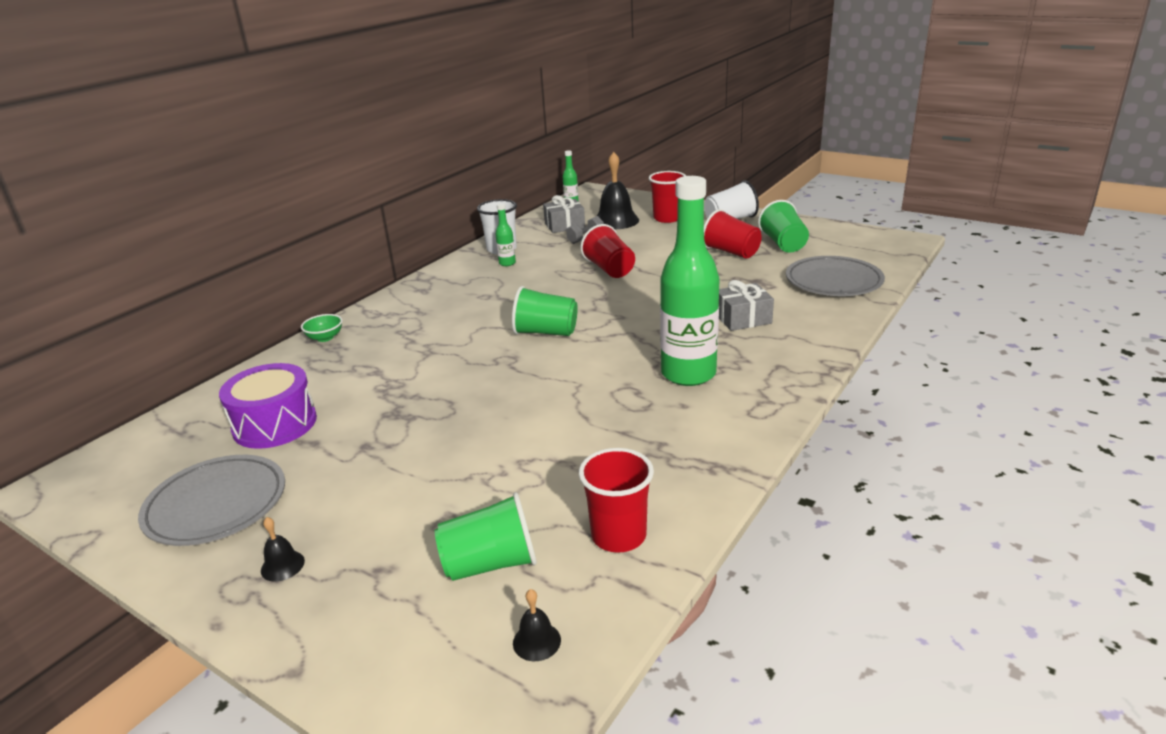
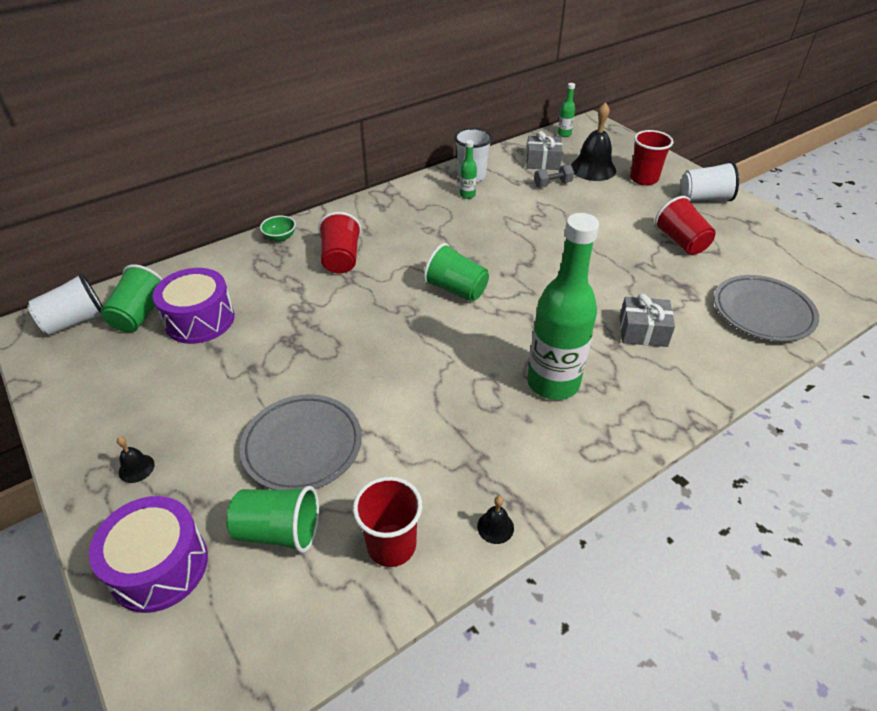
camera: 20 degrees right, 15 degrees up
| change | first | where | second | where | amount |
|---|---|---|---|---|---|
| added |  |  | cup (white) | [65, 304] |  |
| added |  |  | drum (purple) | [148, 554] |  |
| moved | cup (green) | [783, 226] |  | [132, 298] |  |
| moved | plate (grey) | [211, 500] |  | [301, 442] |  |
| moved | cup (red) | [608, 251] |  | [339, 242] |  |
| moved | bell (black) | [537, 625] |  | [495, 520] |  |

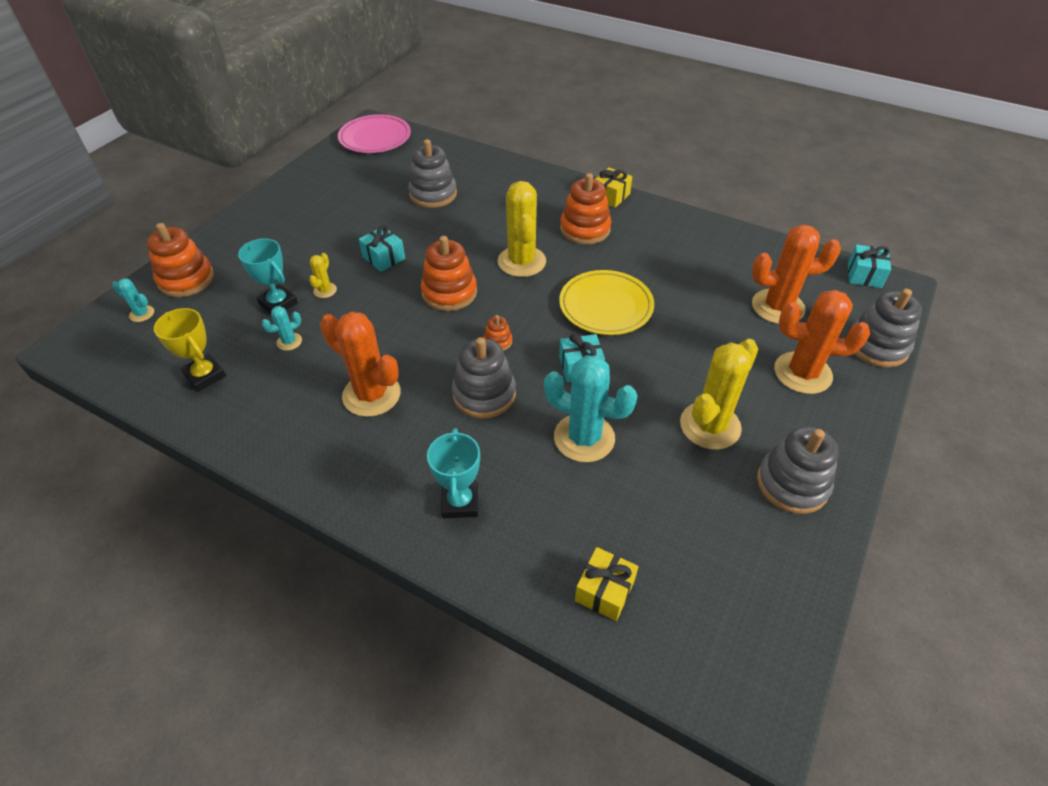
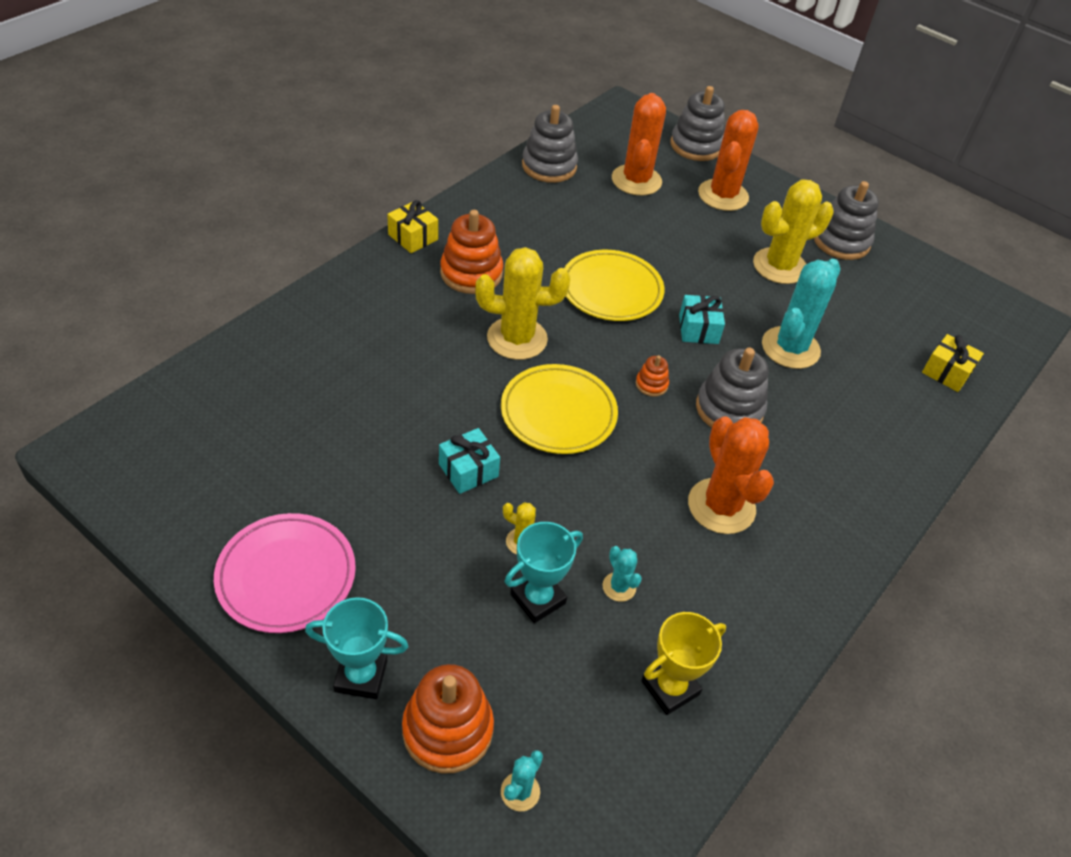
camera: 85 degrees left, 0 degrees up
| change | first | where | second | where | amount |
|---|---|---|---|---|---|
| moved | plate (pink) | [374, 133] |  | [285, 573] |  |
| moved | trophy (turquoise) | [453, 473] |  | [357, 648] |  |
| replaced | stacking toy (orange) | [449, 273] | plate (yellow) | [559, 409] |  |
| moved | stacking toy (grey) | [432, 173] |  | [550, 144] |  |
| turned | cactus (orange) | [360, 364] |  | [731, 475] | 60 degrees counterclockwise |
| turned | cactus (yellow) | [719, 394] |  | [793, 232] | 75 degrees counterclockwise |
| removed | gift (turquoise) | [869, 266] |  |  |  |

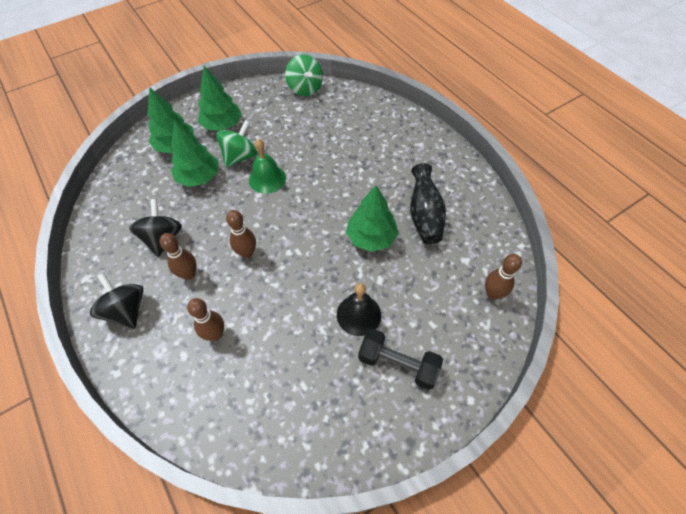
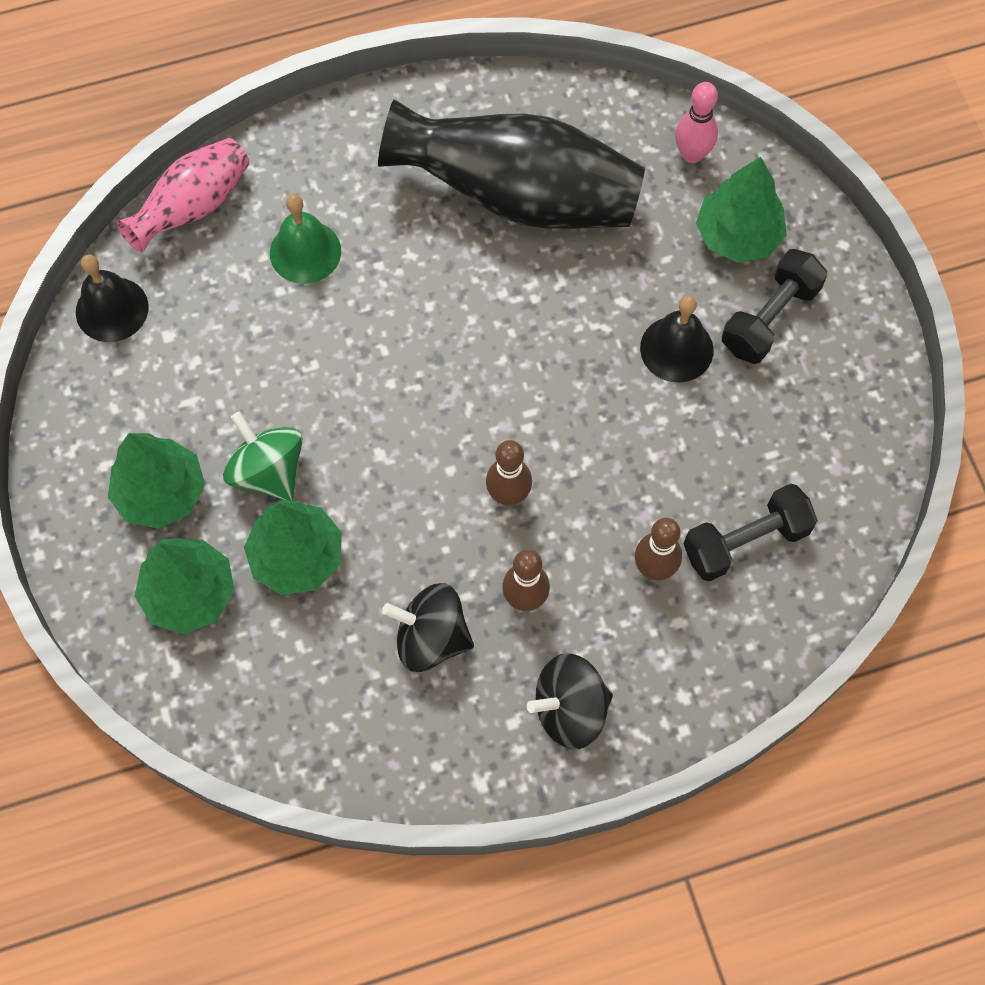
camera: 75 degrees left, 10 degrees up
| change | first | where | second | where | amount |
|---|---|---|---|---|---|
| replaced | spinning top (green) | [304, 75] | bell (black) | [112, 298] |  |
| added |  |  | vase (pink) | [183, 195] |  |
| moved | bell (green) | [267, 166] |  | [305, 239] |  |
| resized | vase (black) | [428, 203] |  | [511, 164] | x1.76 |
| recoloured | bowling pin (brown) | [503, 277] | bowling pin (pink) | [696, 122] |  |
| added |  |  | dumbbell (black) | [751, 533] |  |
| moved | tree (green) | [372, 218] |  | [741, 210] |  |

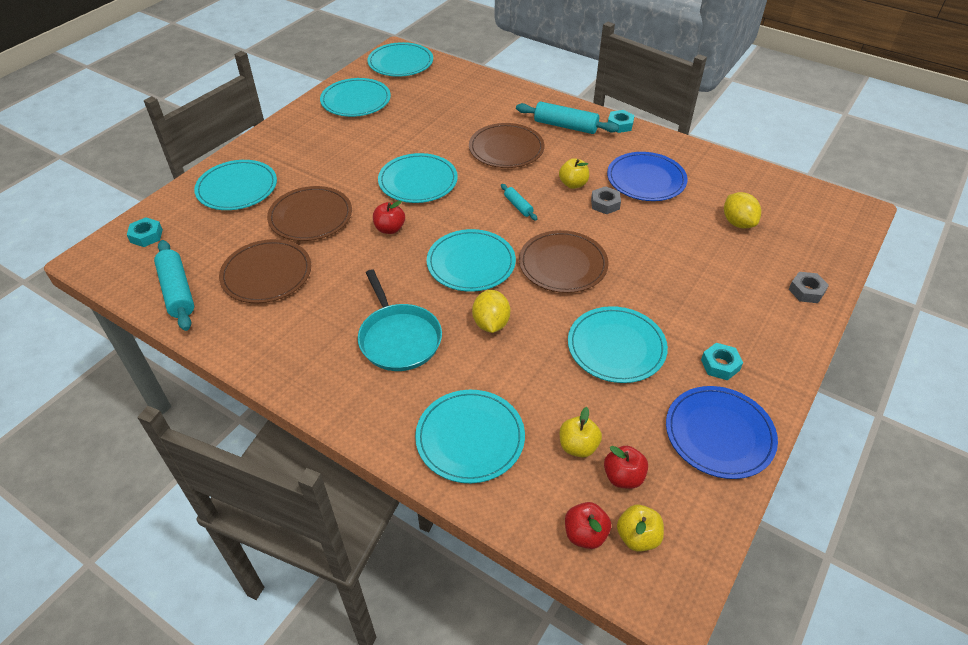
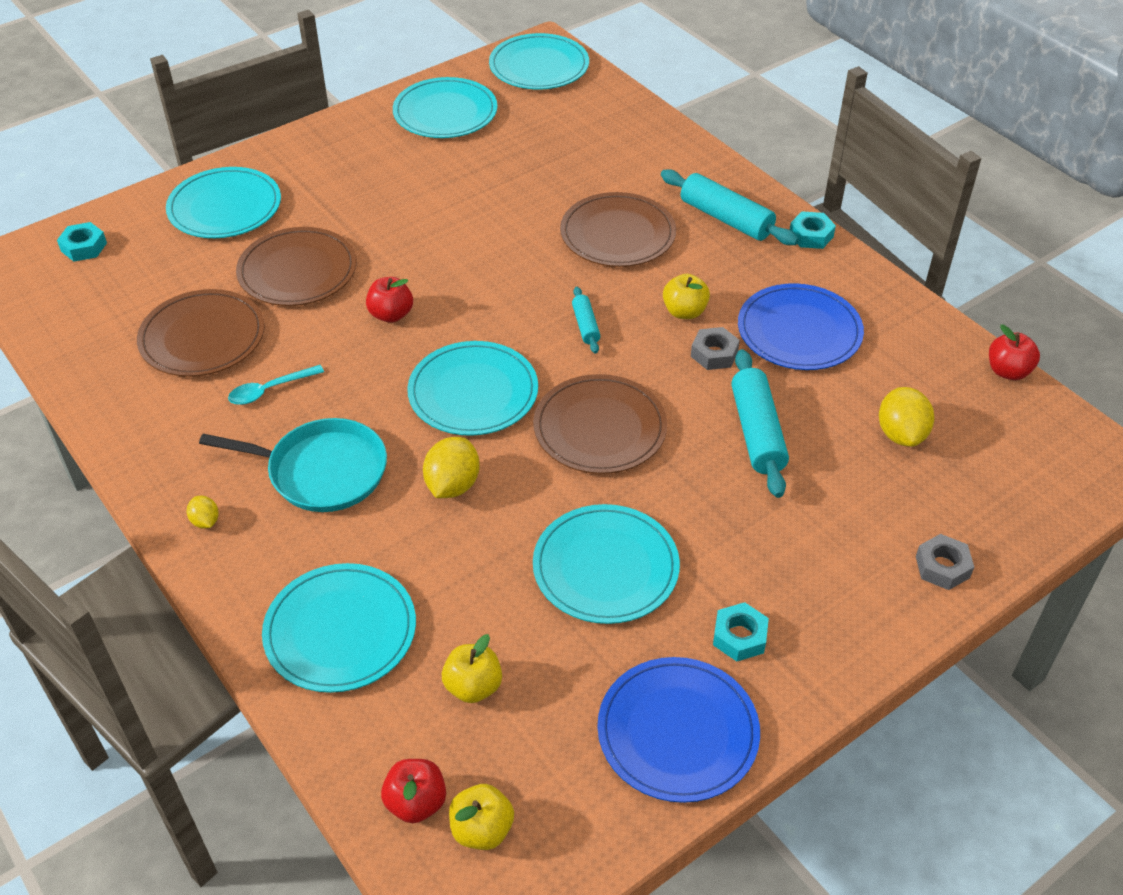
camera: 20 degrees right, 0 degrees up
| change | first | where | second | where | amount |
|---|---|---|---|---|---|
| added |  |  | lemon (yellow) | [203, 512] |  |
| turned | pan (turquoise) | [400, 320] |  | [293, 465] | 75 degrees counterclockwise |
| added |  |  | spoon (turquoise) | [276, 385] |  |
| moved | rolling pin (turquoise) | [174, 285] |  | [760, 423] |  |
| moved | apple (red) | [626, 467] |  | [1014, 352] |  |
| removed | plate (turquoise) | [418, 178] |  |  |  |

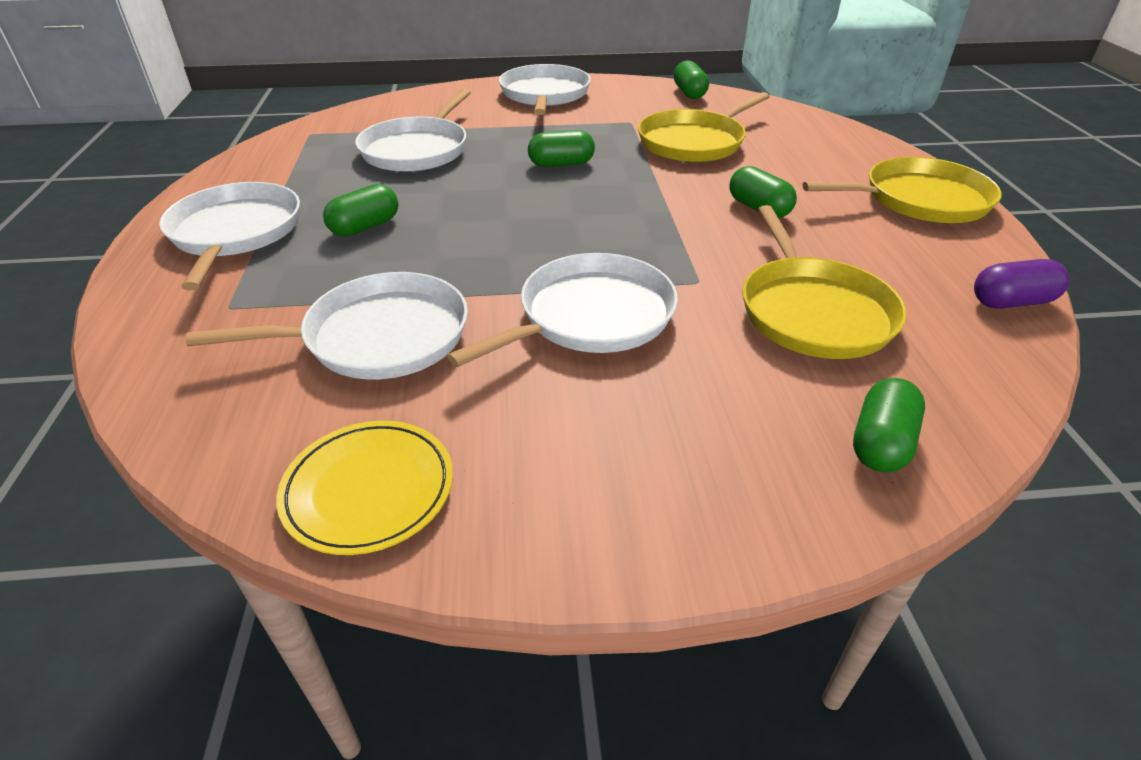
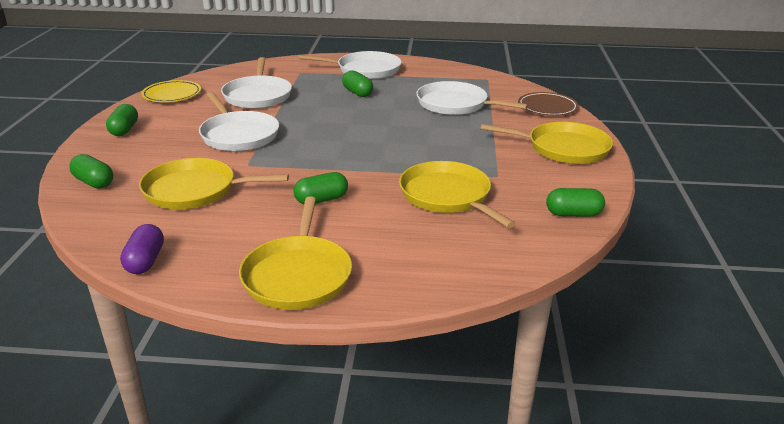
camera: 100 degrees right, 10 degrees down
| change | first | where | second | where | amount |
|---|---|---|---|---|---|
| moved | capsule (green) | [561, 148] |  | [122, 120] |  |
| recoloured | pan (white) | [545, 89] | pan (yellow) | [547, 143] |  |
| added |  |  | plate (brown) | [548, 104] |  |

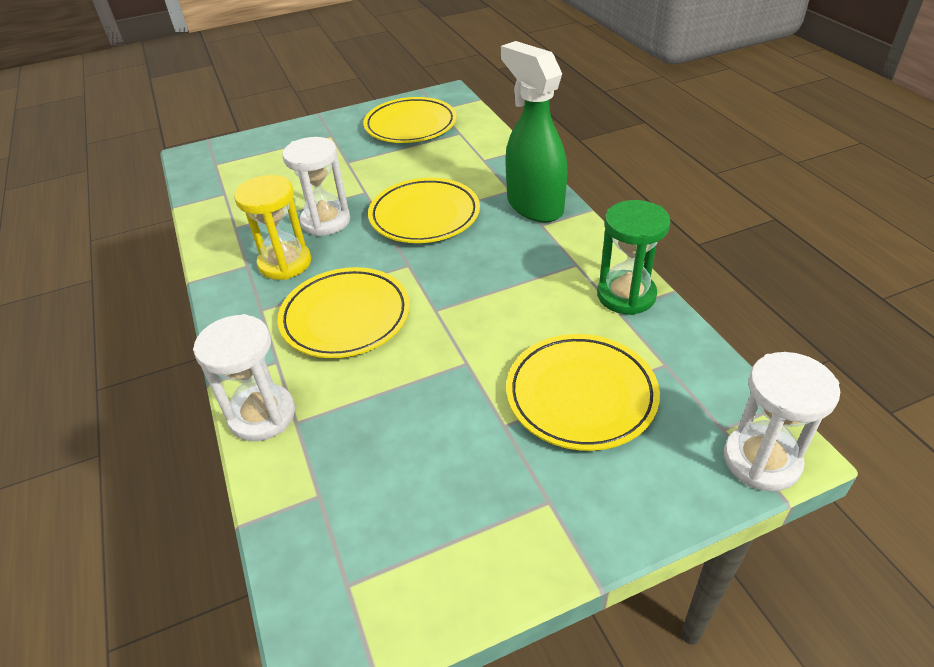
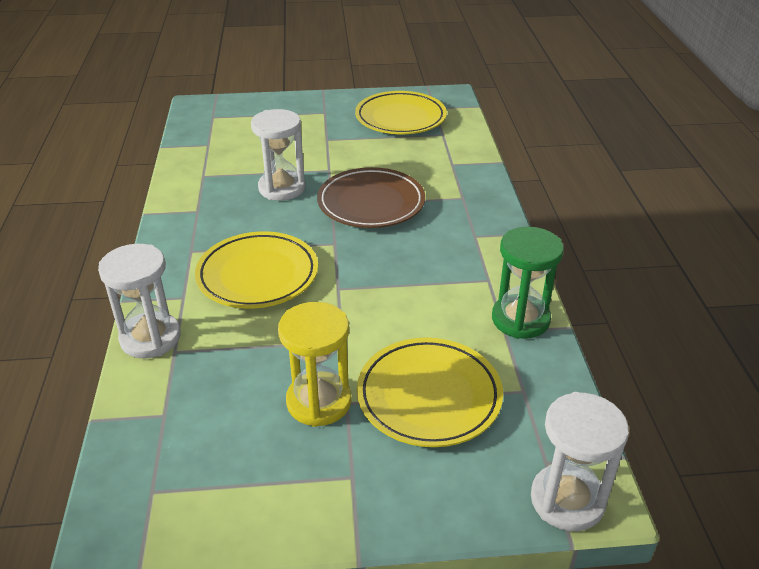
camera: 15 degrees right, 5 degrees down
| change | first | where | second | where | amount |
|---|---|---|---|---|---|
| moved | hourglass (yellow) | [272, 227] |  | [314, 364] |  |
| recoloured | plate (yellow) | [424, 210] | plate (brown) | [371, 197] |  |
| removed | spray bottle (green) | [534, 132] |  |  |  |

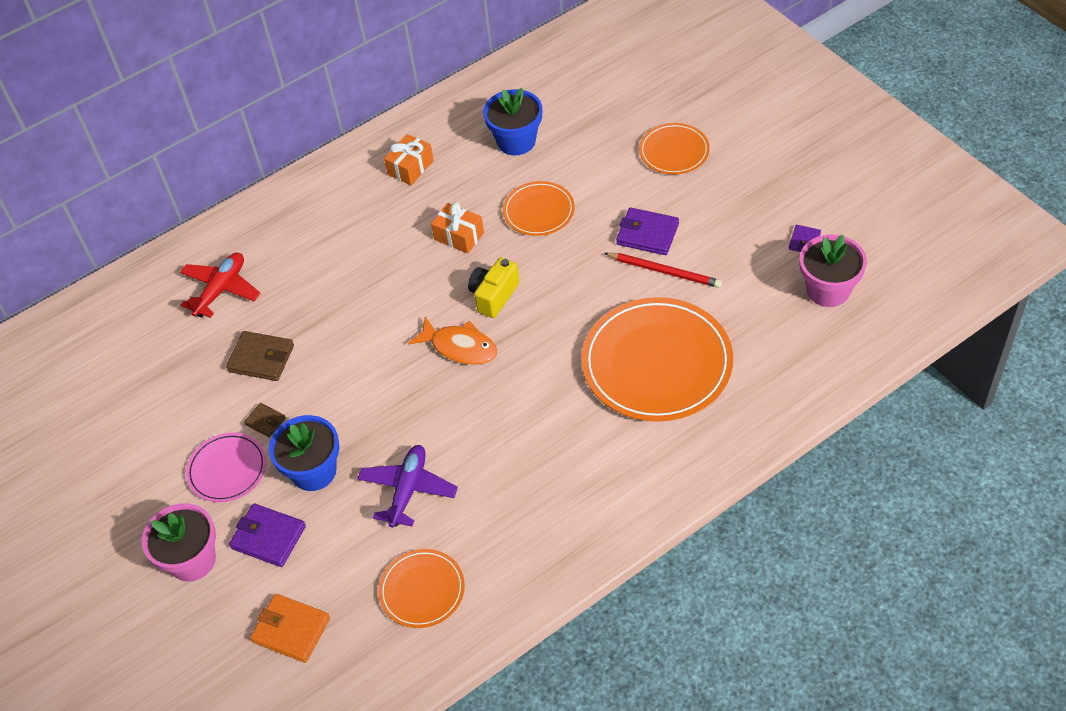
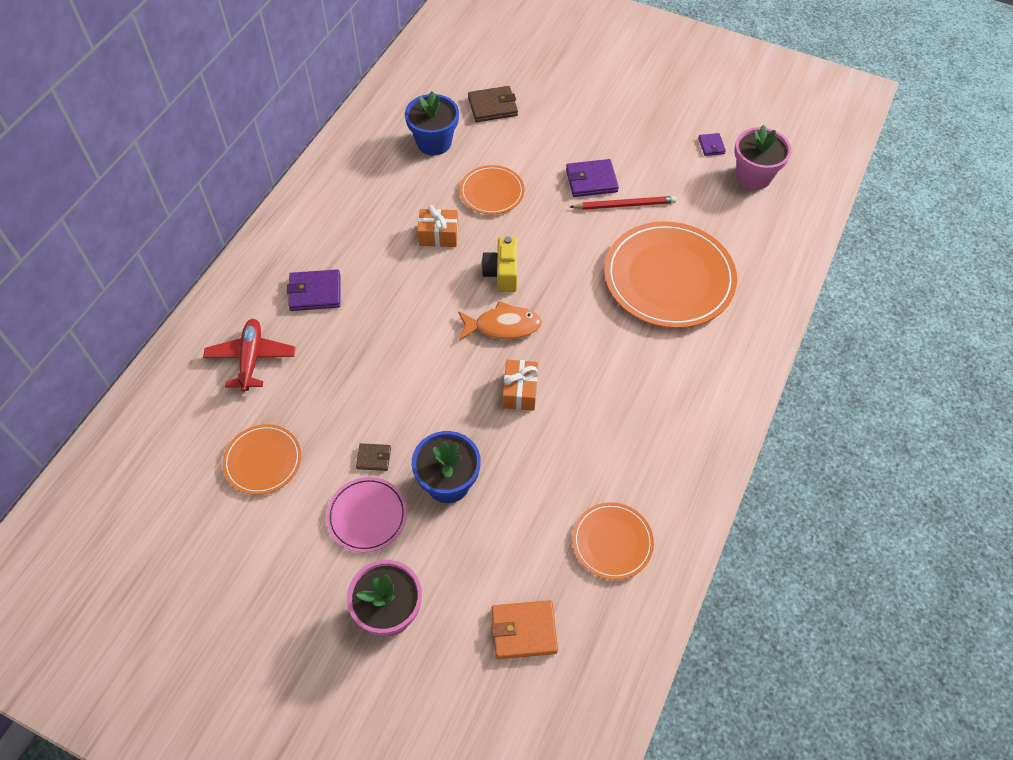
camera: 35 degrees left, 5 degrees up
| change | first | where | second | where | amount |
|---|---|---|---|---|---|
| moved | plate (orange) | [674, 148] |  | [261, 459] |  |
| moved | wallet (purple) | [267, 535] |  | [313, 290] |  |
| moved | wallet (brown) | [260, 356] |  | [493, 104] |  |
| moved | gift (orange) | [409, 159] |  | [520, 385] |  |
| removed | plane (purple) | [407, 486] |  |  |  |

